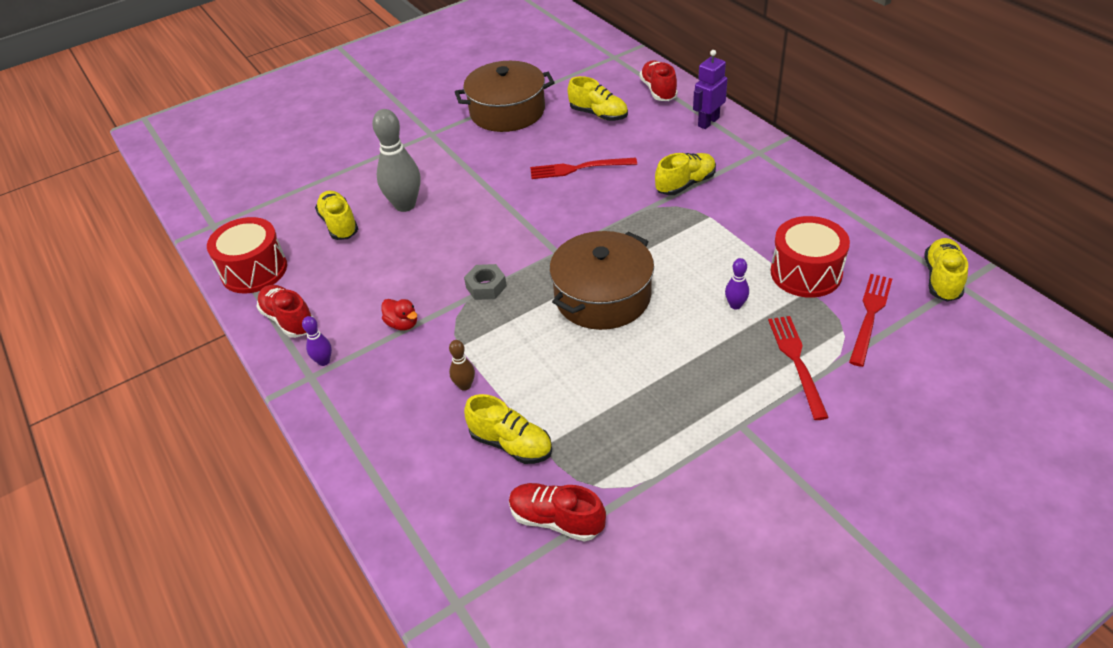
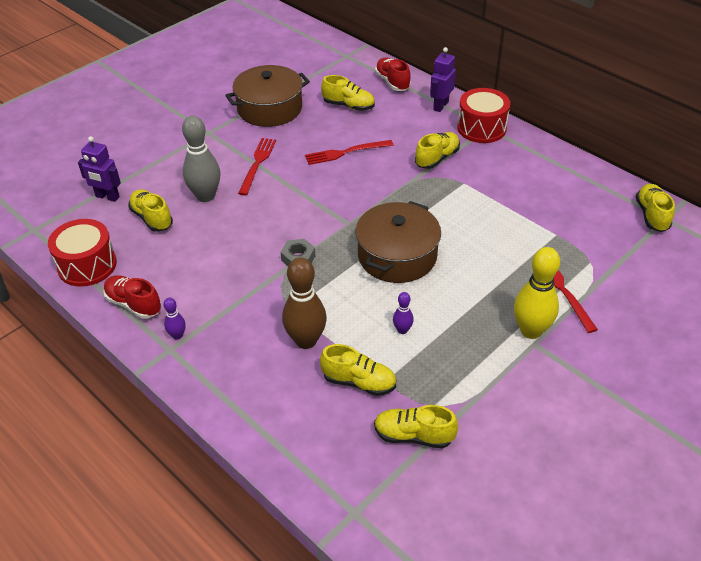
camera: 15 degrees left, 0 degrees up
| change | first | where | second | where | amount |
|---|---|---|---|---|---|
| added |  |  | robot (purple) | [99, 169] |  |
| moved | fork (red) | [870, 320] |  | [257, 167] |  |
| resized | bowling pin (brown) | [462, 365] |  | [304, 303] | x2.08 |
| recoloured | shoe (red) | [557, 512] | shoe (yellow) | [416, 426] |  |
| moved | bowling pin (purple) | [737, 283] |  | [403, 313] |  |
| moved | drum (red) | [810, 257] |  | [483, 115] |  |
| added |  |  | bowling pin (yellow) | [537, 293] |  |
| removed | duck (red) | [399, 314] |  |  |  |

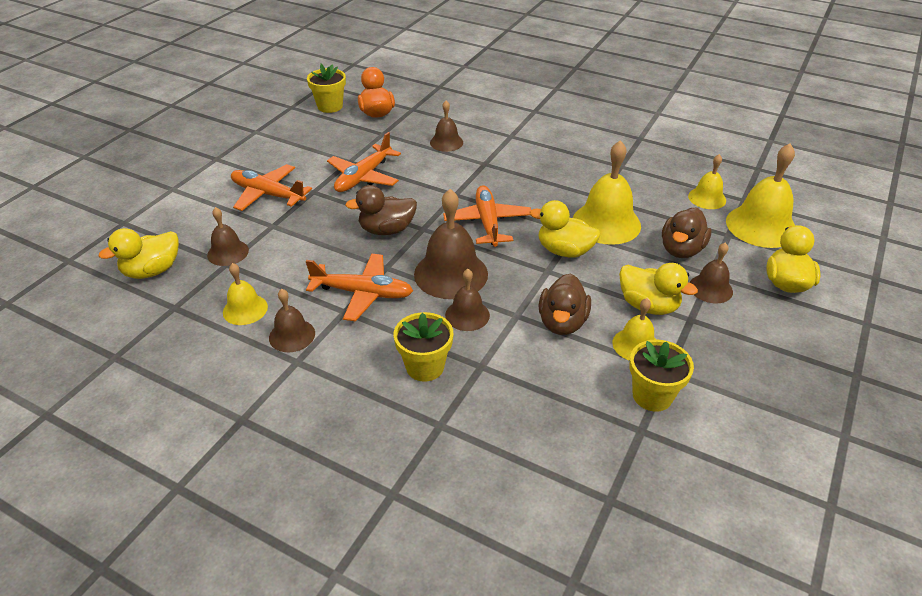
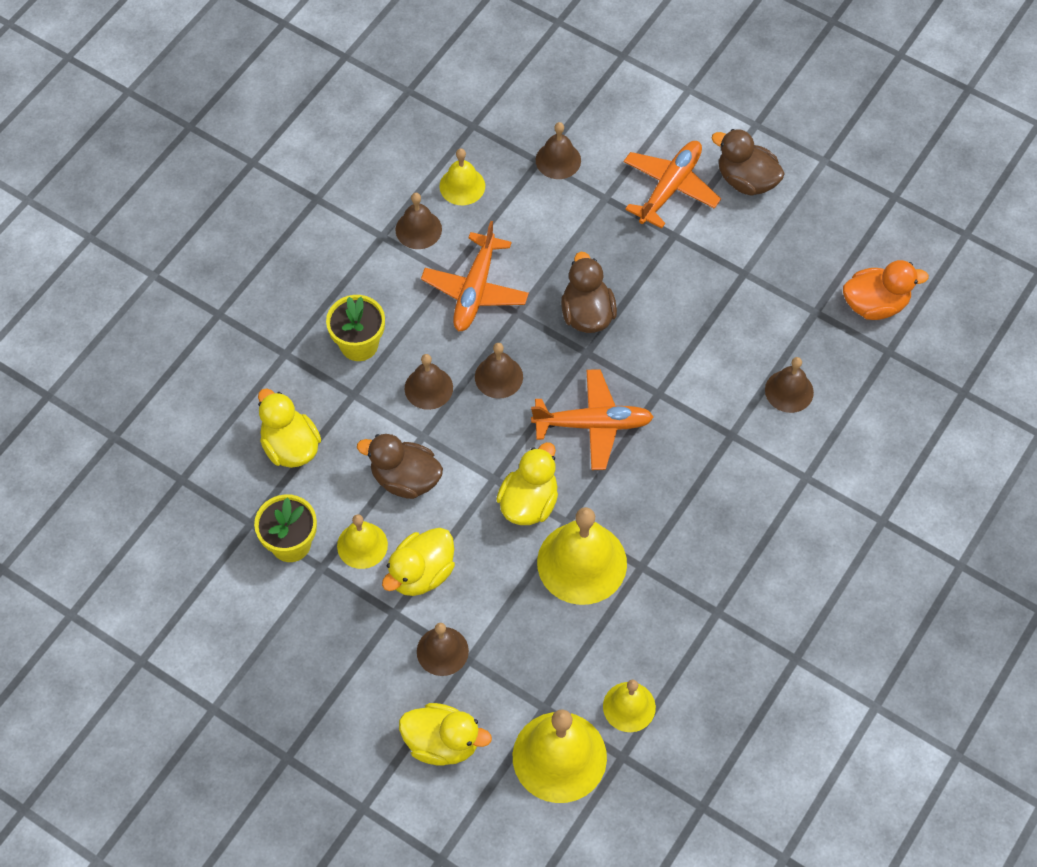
camera: 95 degrees right, 20 degrees up
| change | first | where | second | where | amount |
|---|---|---|---|---|---|
| moved | duck (yellow) | [139, 253] |  | [289, 428] |  |
| resized | bell (brown) | [451, 244] |  | [499, 371] | x0.57 |
| moved | duck (brown) | [686, 233] |  | [748, 162] |  |
| removed | flower pot (yellow) | [326, 88] |  |  |  |
| removed | plane (orange) | [364, 162] |  |  |  |

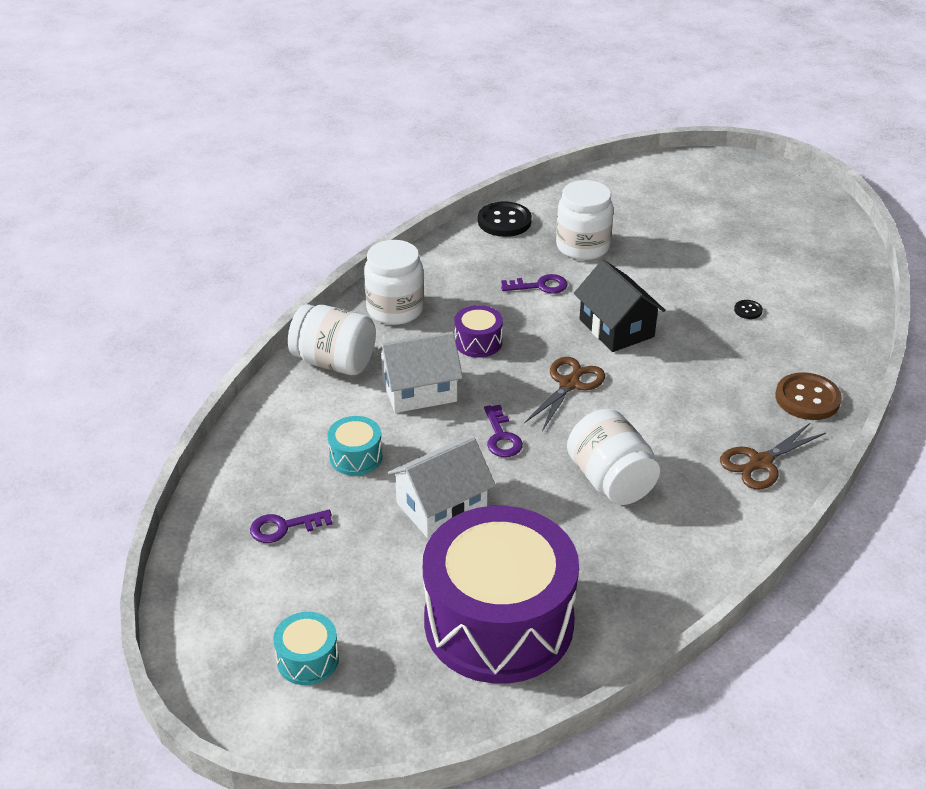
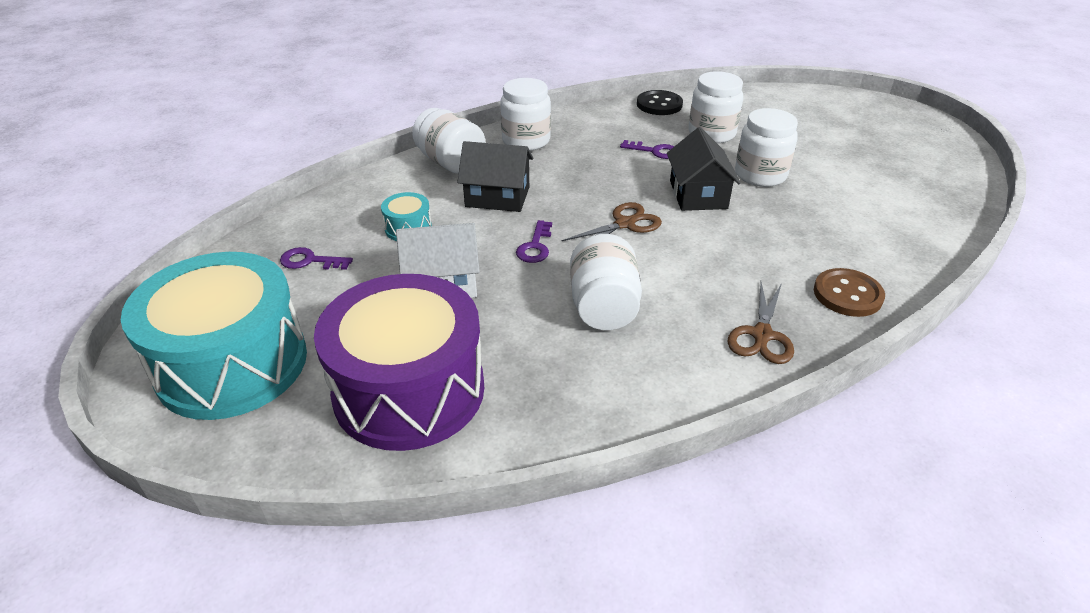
camera: 25 degrees right, 0 degrees up
| change | first | where | second | where | amount |
|---|---|---|---|---|---|
| resized | drum (turquoise) | [306, 648] |  | [214, 336] | x2.49 |
| recoloured | house (white) | [419, 372] | house (black) | [495, 176] |  |
| turned | scissors (brown) | [773, 456] |  | [761, 323] | 60 degrees counterclockwise |
| added |  |  | jar (white) | [766, 147] |  |
| removed | drum (purple) | [479, 331] |  |  |  |
| removed | button (black) | [748, 309] |  |  |  |

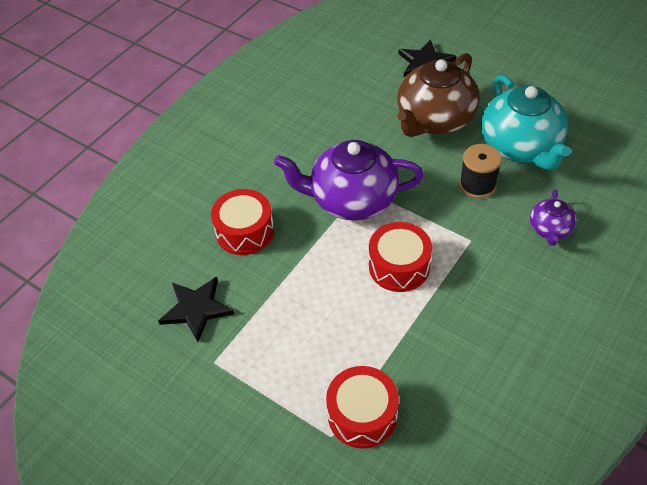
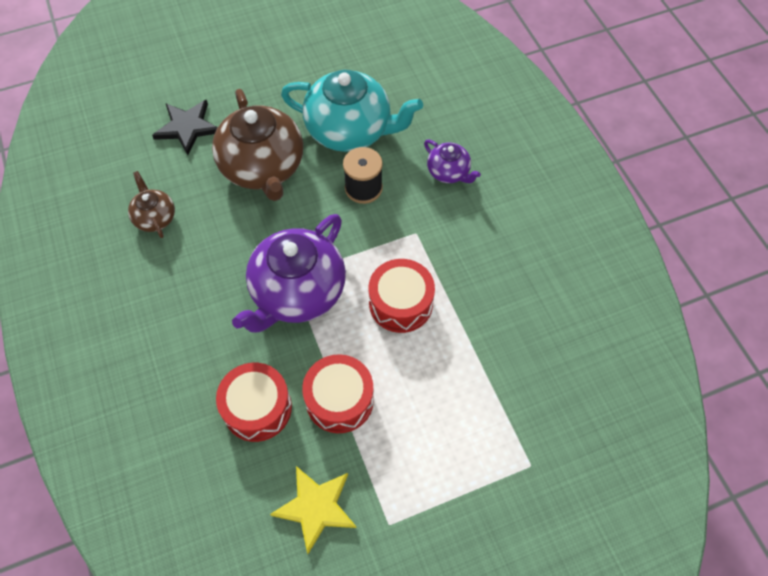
camera: 60 degrees left, 10 degrees up
| change | first | where | second | where | amount |
|---|---|---|---|---|---|
| added |  |  | teapot (brown) | [151, 204] |  |
| recoloured | star (black) | [196, 309] | star (yellow) | [313, 510] |  |
| moved | drum (red) | [362, 407] |  | [338, 393] |  |

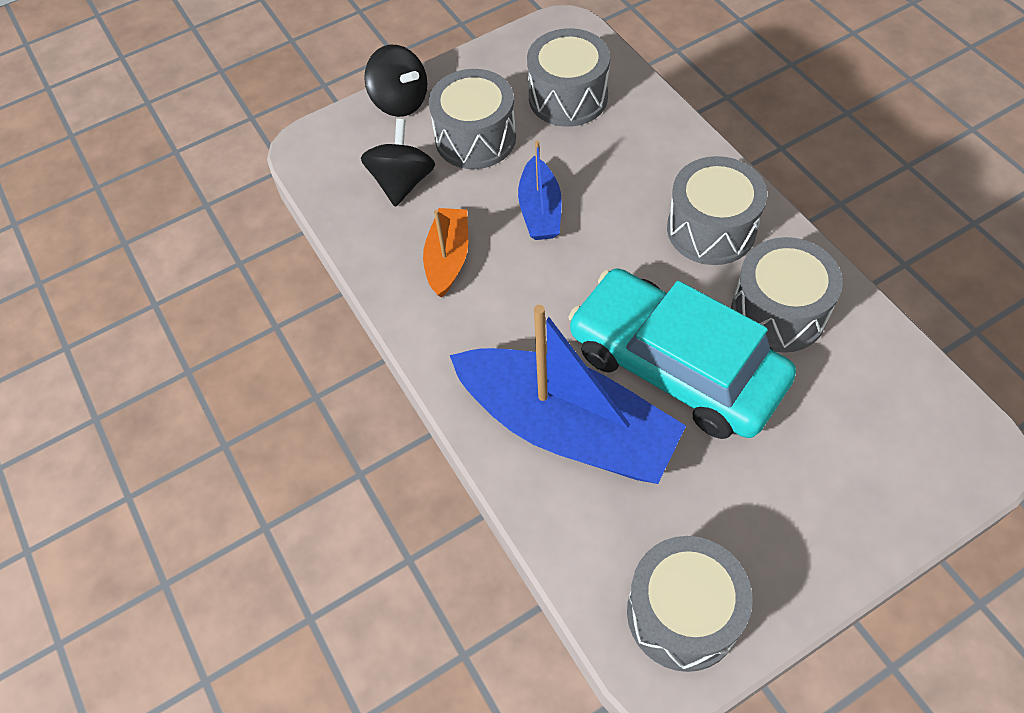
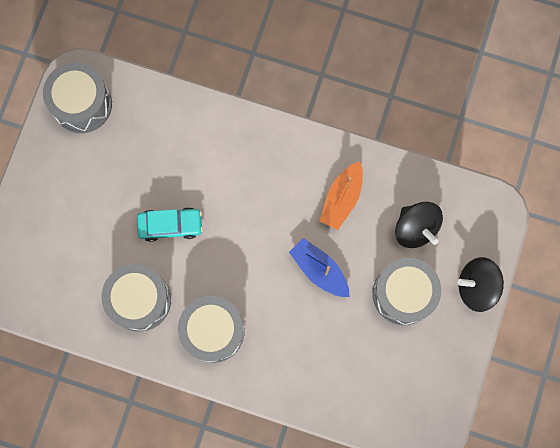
camera: 135 degrees right, 20 degrees up
| change | first | where | second | where | amount |
|---|---|---|---|---|---|
| resized | car (turquoise) | [682, 353] |  | [170, 224] | x0.47 |
| turned | boat (orange) | [445, 253] |  | [341, 195] | 60 degrees clockwise |
| removed | boat (blue) | [568, 394] |  |  |  |
| removed | drum (grey) | [568, 77] |  |  |  |

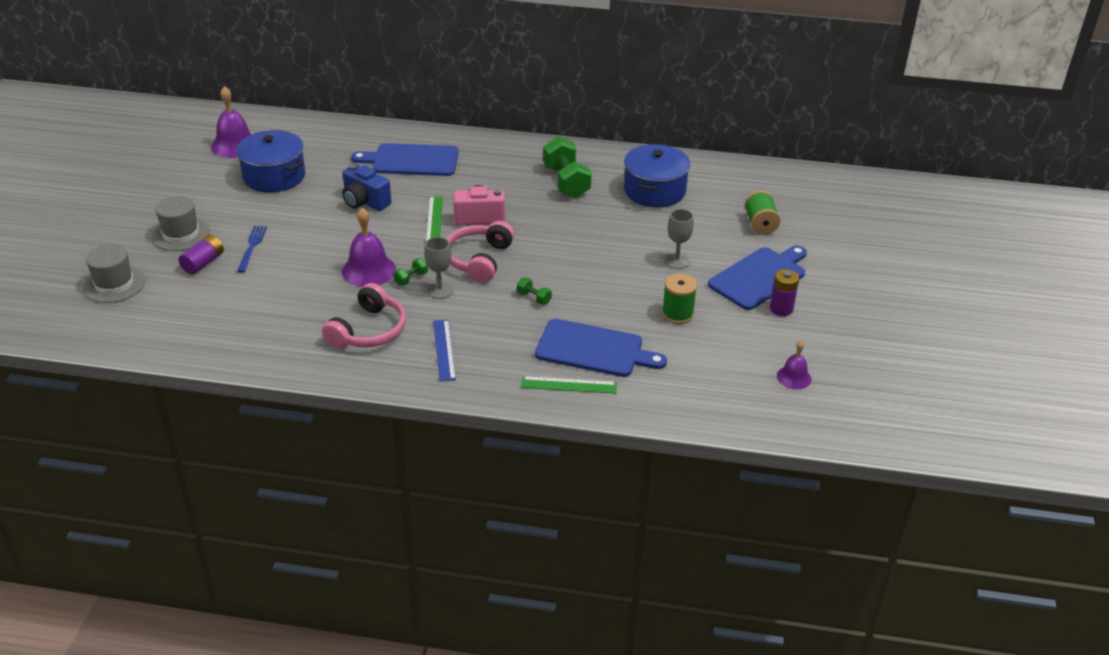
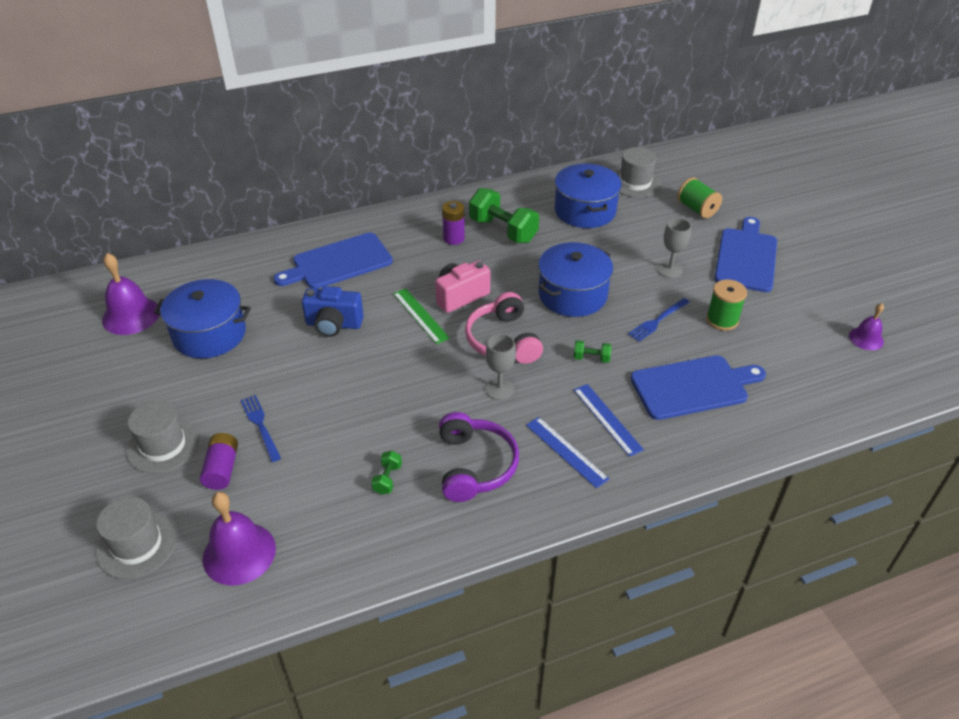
camera: 30 degrees left, 5 degrees up
| change | first | where | second | where | amount |
|---|---|---|---|---|---|
| moved | bell (purple) | [369, 247] |  | [239, 539] |  |
| moved | dumbbell (green) | [410, 272] |  | [386, 473] |  |
| recoloured | headphones (pink) | [364, 315] | headphones (purple) | [479, 457] |  |
| moved | battery (purple) | [784, 292] |  | [453, 223] |  |
| added |  |  | pot (blue) | [575, 279] |  |
| added |  |  | ruler (blue) | [609, 420] |  |
| added |  |  | hat (grey) | [638, 172] |  |
| added |  |  | fork (blue) | [659, 320] |  |
| removed | ruler (green) | [569, 385] |  |  |  |

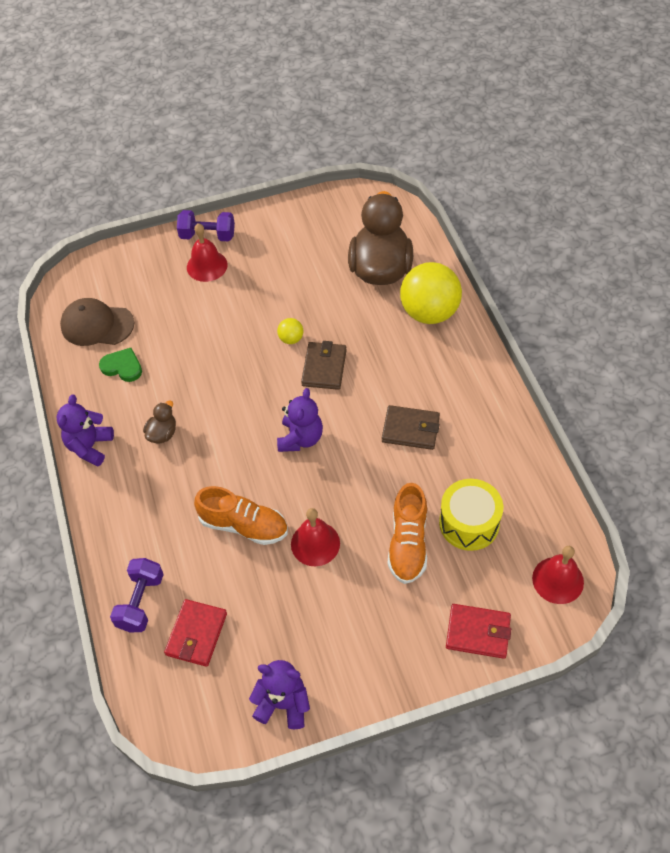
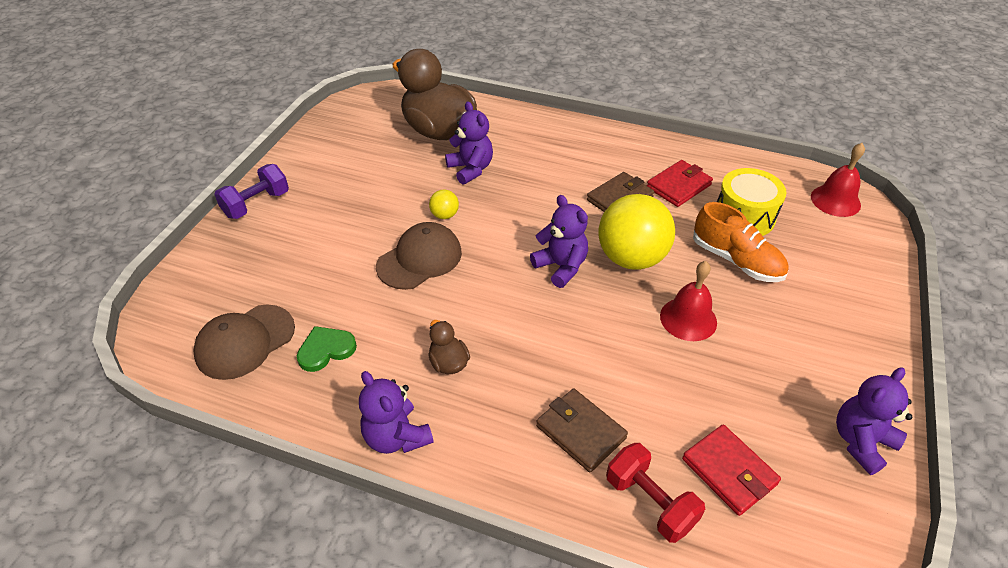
camera: 55 degrees left, 10 degrees down
| change | first | where | second | where | amount |
|---|---|---|---|---|---|
| added |  |  | cap (brown) | [419, 256] |  |
| added |  |  | teddy bear (purple) | [469, 143] |  |
| moved | wallet (brown) | [324, 365] |  | [582, 430] |  |
| moved | ball (yellow) | [431, 293] |  | [636, 232] |  |
| recoloured | dumbbell (purple) | [137, 595] | dumbbell (red) | [655, 493] |  |
| moved | wallet (red) | [478, 631] |  | [680, 183] |  |
| removed | bell (red) | [207, 252] |  |  |  |
| removed | shoe (orange) | [241, 515] |  |  |  |

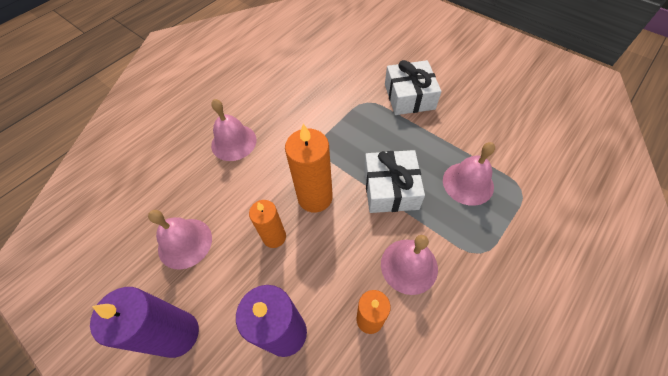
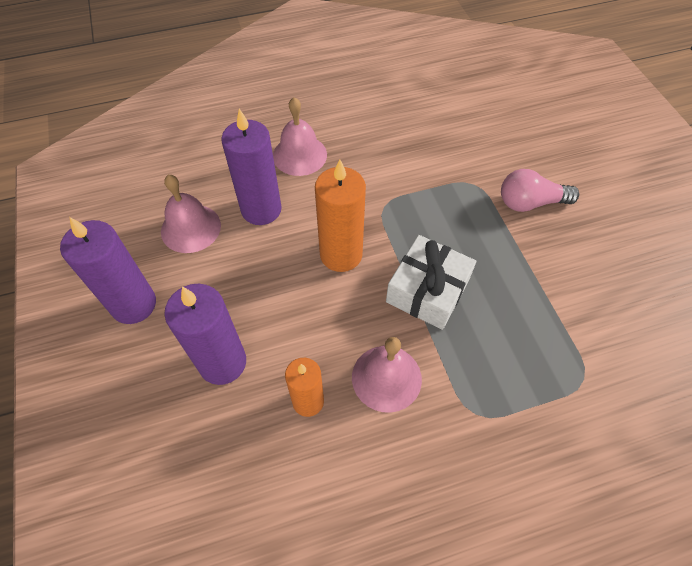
camera: 30 degrees right, 0 degrees up
| change | first | where | second | where | amount |
|---|---|---|---|---|---|
| added |  |  | candle (purple) | [251, 167] |  |
| replaced | gift (white) | [413, 87] | light bulb (pink) | [540, 190] |  |
| removed | candle (orange) | [267, 224] |  |  |  |
| removed | bell (pink) | [469, 174] |  |  |  |

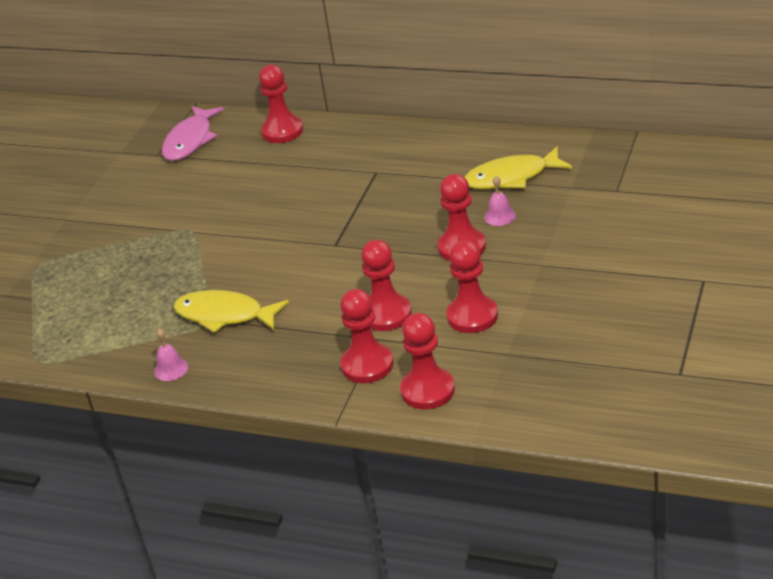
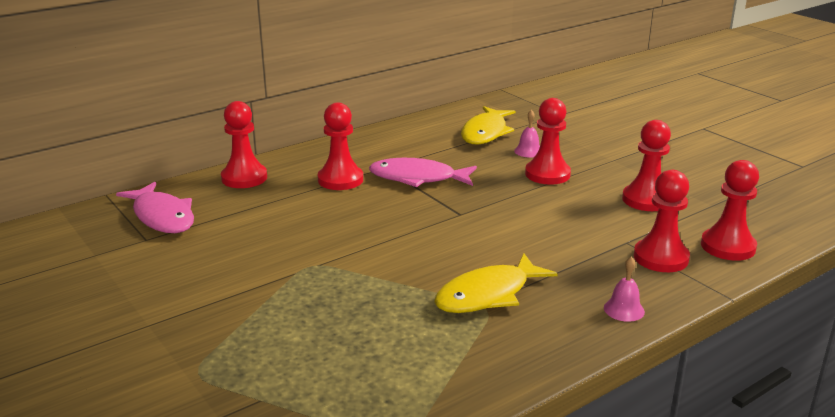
camera: 60 degrees left, 10 degrees down
| change | first | where | second | where | amount |
|---|---|---|---|---|---|
| moved | pawn (red) | [386, 285] |  | [340, 146] |  |
| added |  |  | fish (pink) | [423, 172] |  |
| moved | bell (pink) | [171, 354] |  | [624, 289] |  |

